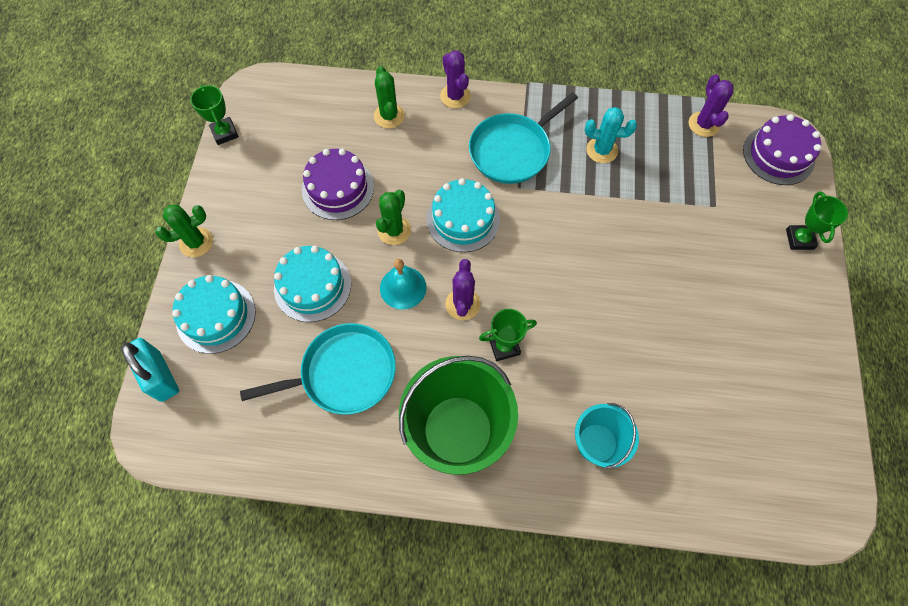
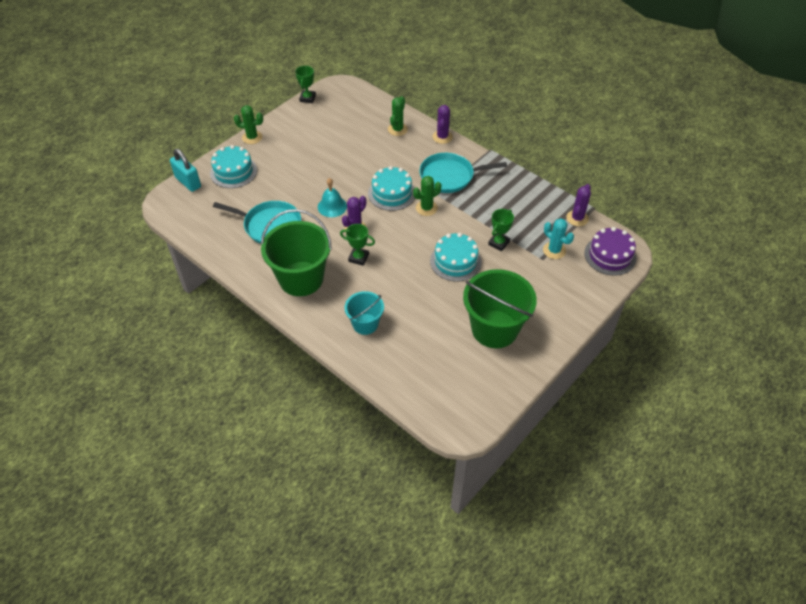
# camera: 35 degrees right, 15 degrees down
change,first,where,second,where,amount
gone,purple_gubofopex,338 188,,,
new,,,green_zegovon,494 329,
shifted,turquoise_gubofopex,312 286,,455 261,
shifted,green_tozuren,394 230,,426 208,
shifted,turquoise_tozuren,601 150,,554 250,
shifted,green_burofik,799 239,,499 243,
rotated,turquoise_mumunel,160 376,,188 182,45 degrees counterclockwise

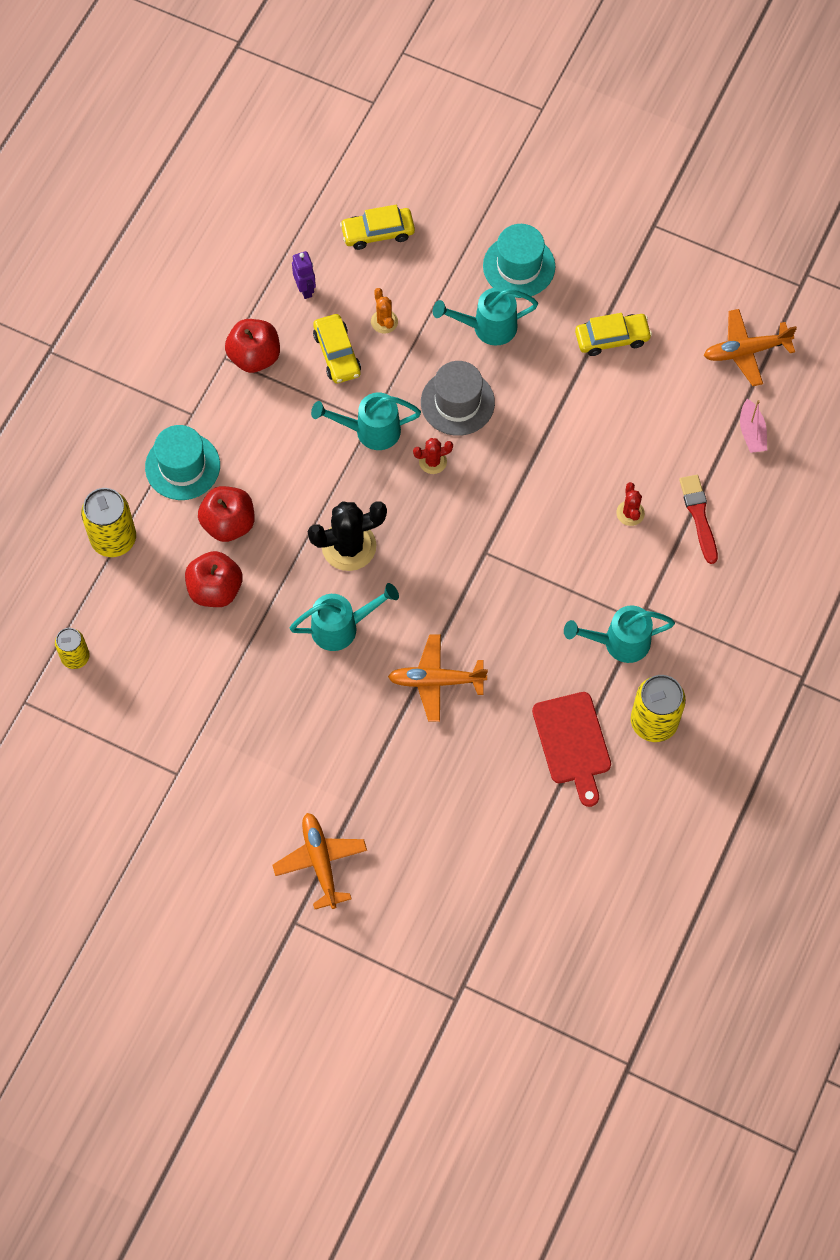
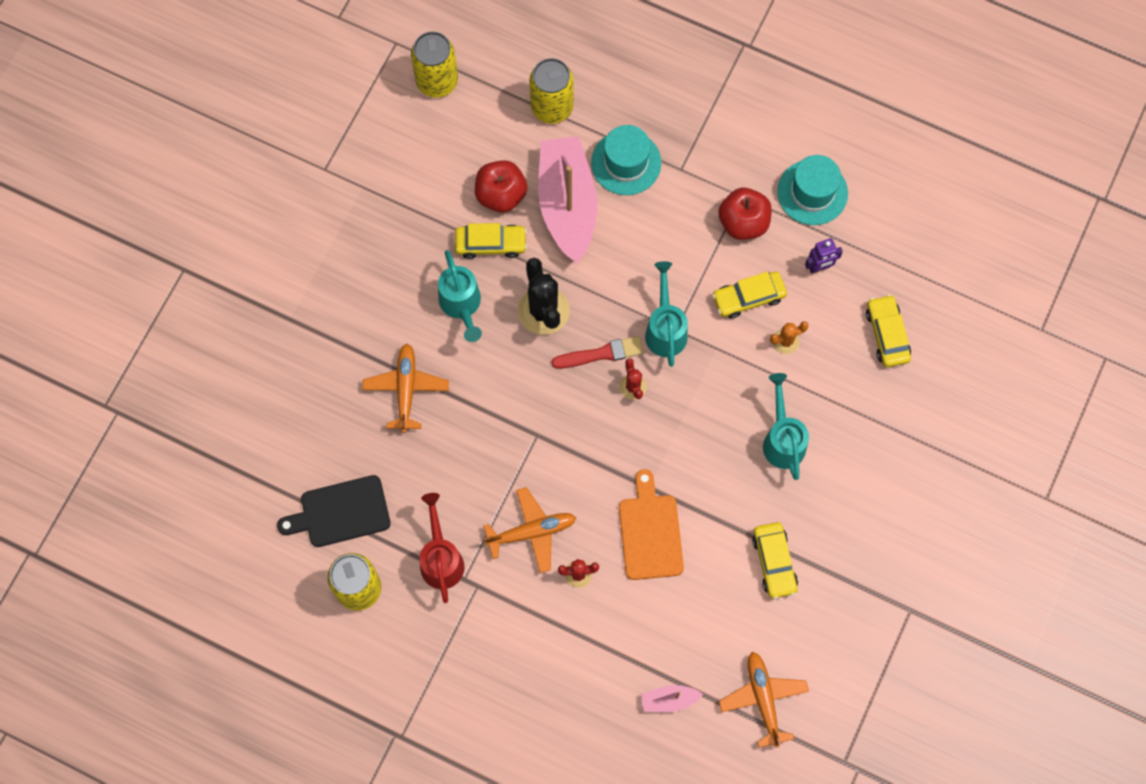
# camera: 90 degrees right, 5 degrees up
change,first,where,second,where,amount
gone,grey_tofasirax,457 402,,,
new,,,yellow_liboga,490 244,
new,,,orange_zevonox,650 532,
shifted,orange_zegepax,320 862,,532 532,
shifted,turquoise_tofasirax,519 266,,812 192,
shifted,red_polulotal,699 516,,601 354,
swapped,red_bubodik,228 523,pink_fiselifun,567 204,
repainted,red_zevonox,573 743,black_zevonox,340 512,
repainted,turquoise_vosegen,619 642,red_vosegen,441 559,
scaled,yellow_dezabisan,75 657,,437 81,x1.63

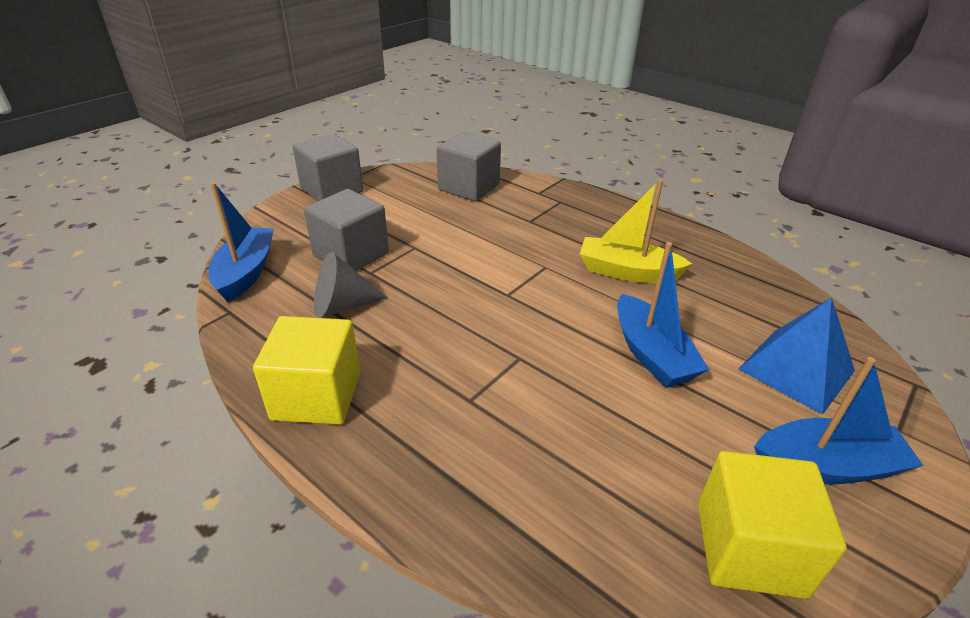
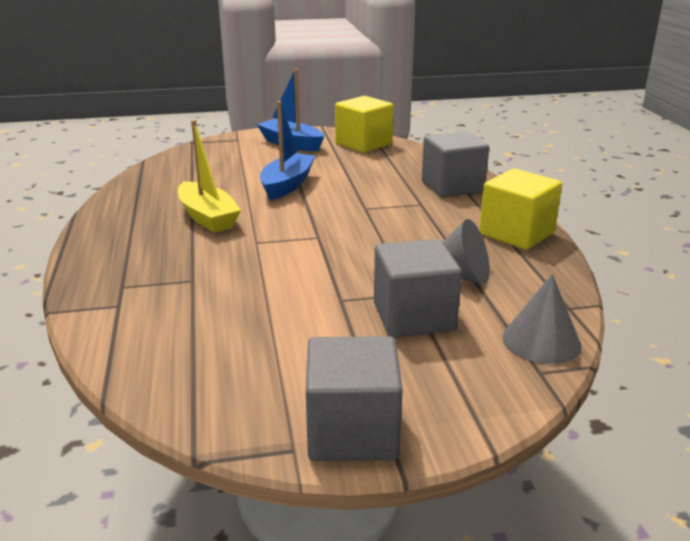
# camera: 140 degrees left, 10 degrees down
change,first,where,second,where,amount
gone,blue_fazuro,796 369,,,
shifted,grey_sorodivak,469 187,,452 186,
swapped,blue_fiselifun,246 272,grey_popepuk,541 341,

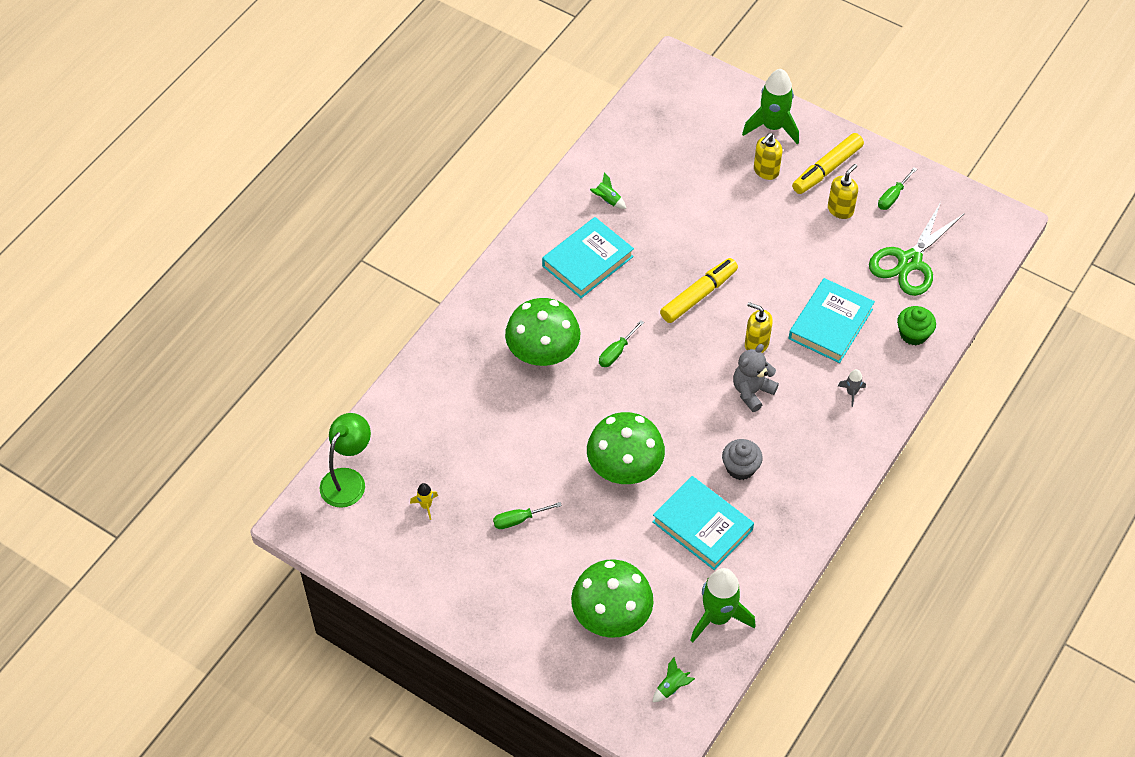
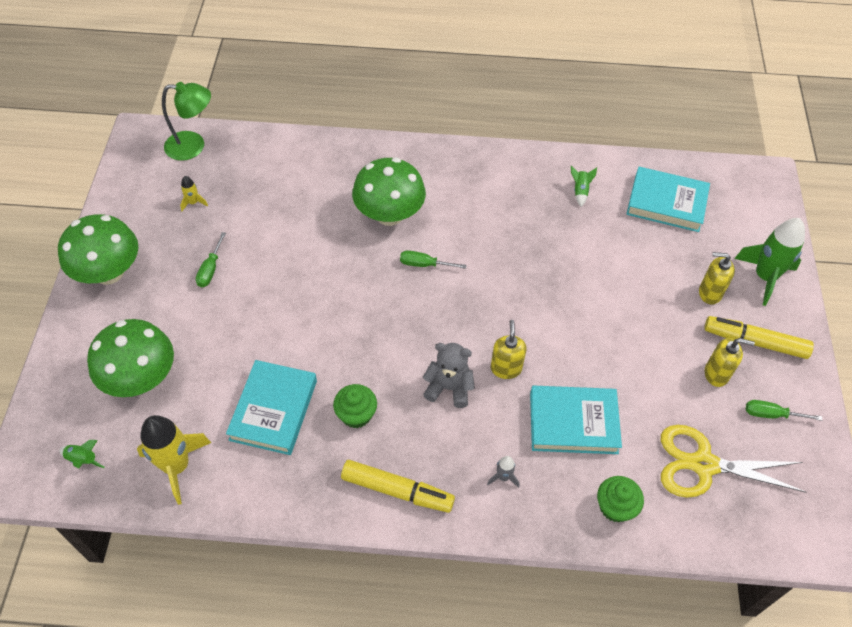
# camera: 60 degrees right, 0 degrees up
change,first,where,second,where,amount
shifted,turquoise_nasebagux,587 261,,666 203,
shifted,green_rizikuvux,624 468,,109 272,
shifted,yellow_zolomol,699 295,,397 491,
repainted,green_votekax,717 617,yellow_votekax,176 466,
repainted,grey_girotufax,740 468,green_girotufax,356 414,
repainted,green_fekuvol,909 261,yellow_fekuvol,704 464,
rotated,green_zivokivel,519 520,,210 269,120 degrees counterclockwise

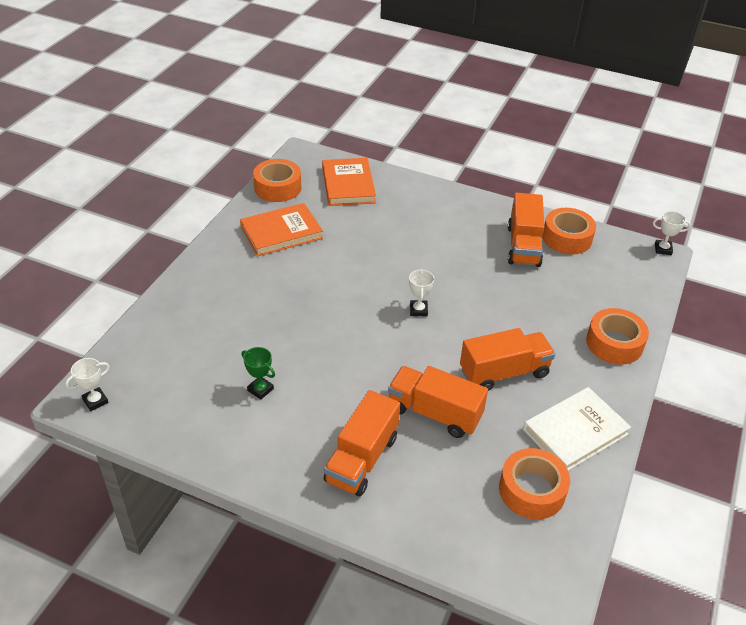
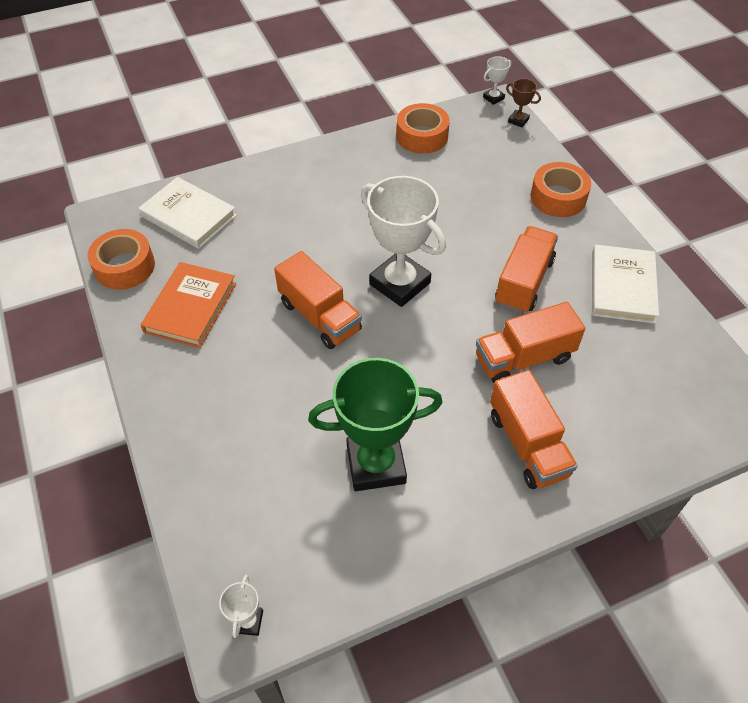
# camera: 45 degrees left, 10 degrees up
change,first,where,second,where,amount
gone,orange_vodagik,532 490,,,
new,,,brown_burofik,518 120,
shifted,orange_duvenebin,523 246,,320 316,
repainted,orange_nasebagux,348 185,white_nasebagux,188 216,
scaled,green_burofik,260 389,,376 464,x2.33
scaled,white_burofik,418 310,,400 283,x2.33

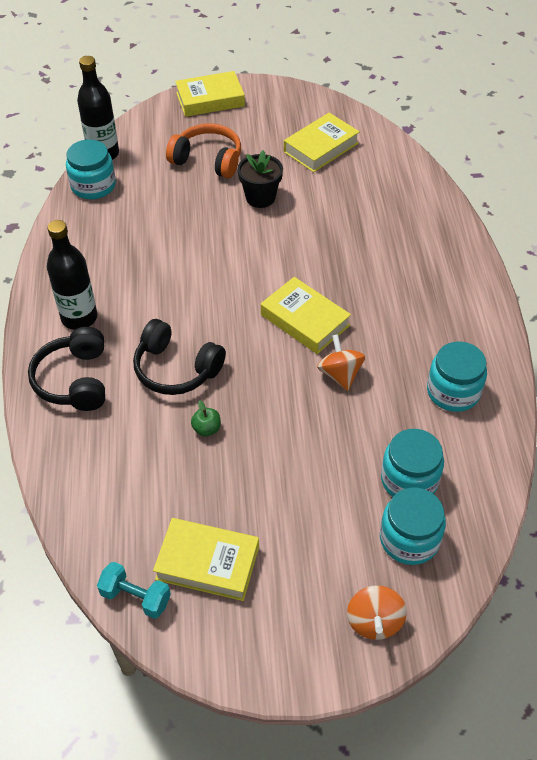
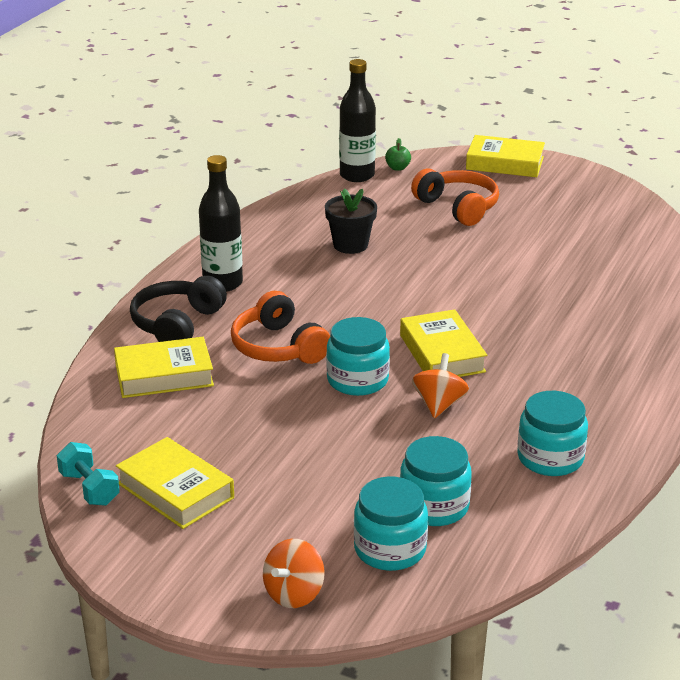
# camera: 30 degrees right, 20 degrees down
change,first,where,second,where,amount
shifted,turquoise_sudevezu,93 186,,357 380,
shifted,green_bubodik,206 429,,397 168,
shifted,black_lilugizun,260 198,,350 245,
shifted,yellow_nasebagux,321 148,,164 375,
repainted,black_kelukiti,176 369,orange_kelukiti,278 347,

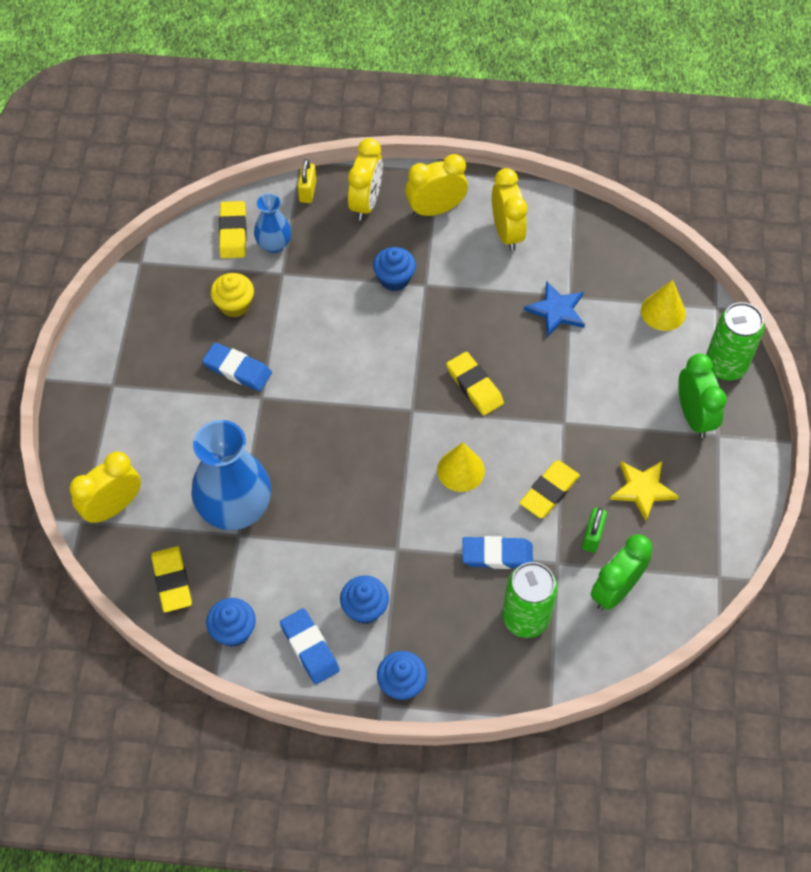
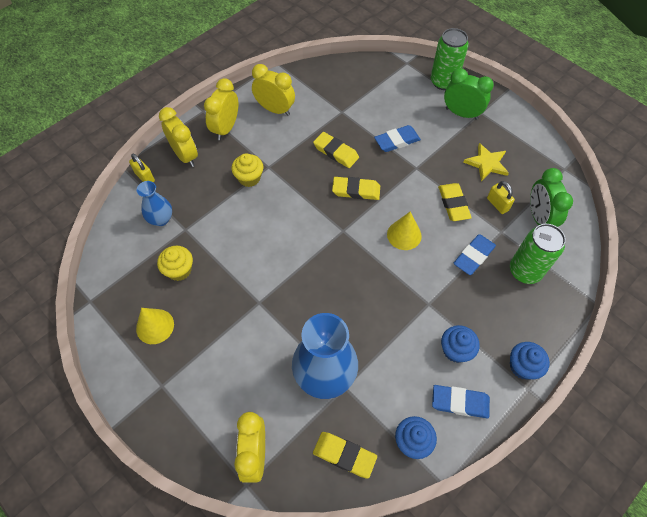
# camera: 50 degrees left, 0 degrees up
change,first,where,second,where,amount
gone,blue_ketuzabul,556 310,,,
shifted,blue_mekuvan,237 369,,397 141,
shifted,yellow_mekuvan,233 232,,336 152,
shifted,yellow_popepuk,663 312,,155 326,
repainted,blue_girotufax,394 279,yellow_girotufax,249 178,
repainted,green_mumunel,592 536,yellow_mumunel,497 204,

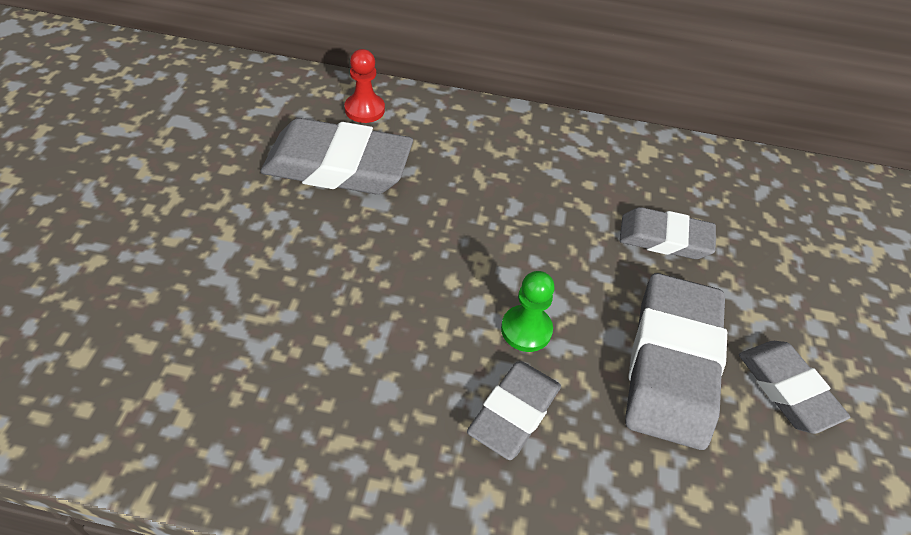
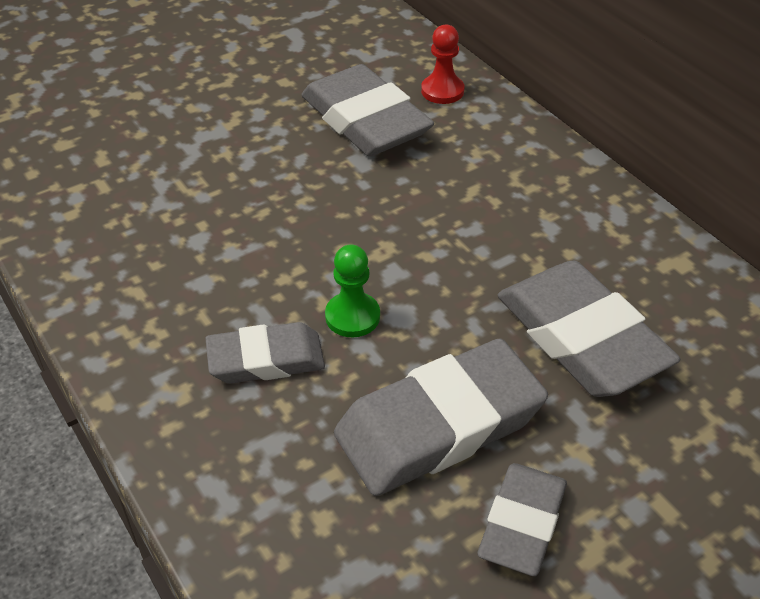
# camera: 50 degrees right, 5 degrees down
change,first,where,second,where,amount
scaled,grey_mekuvan,664 238,,581 337,x1.66

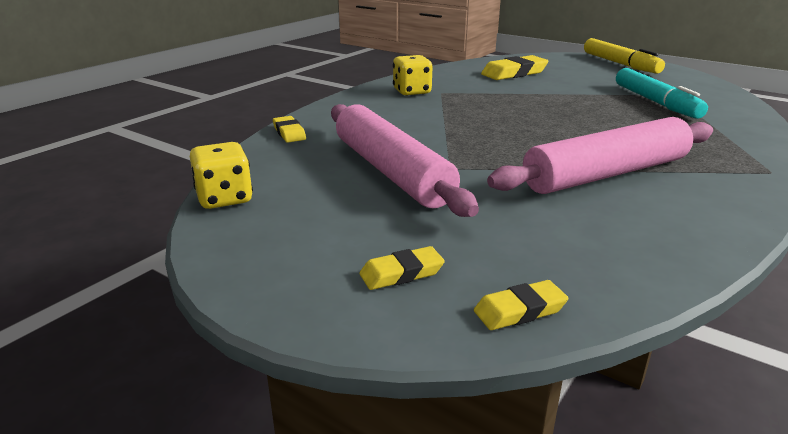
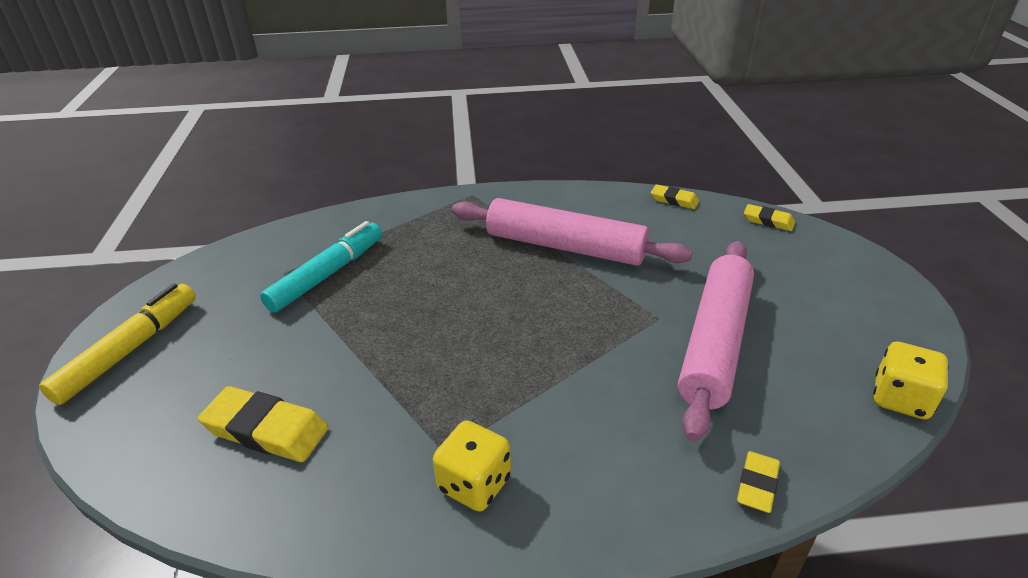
# camera: 130 degrees left, 10 degrees up
change,first,where,second,where,amount
shifted,yellow_mekuvan,401 273,,674 200,

